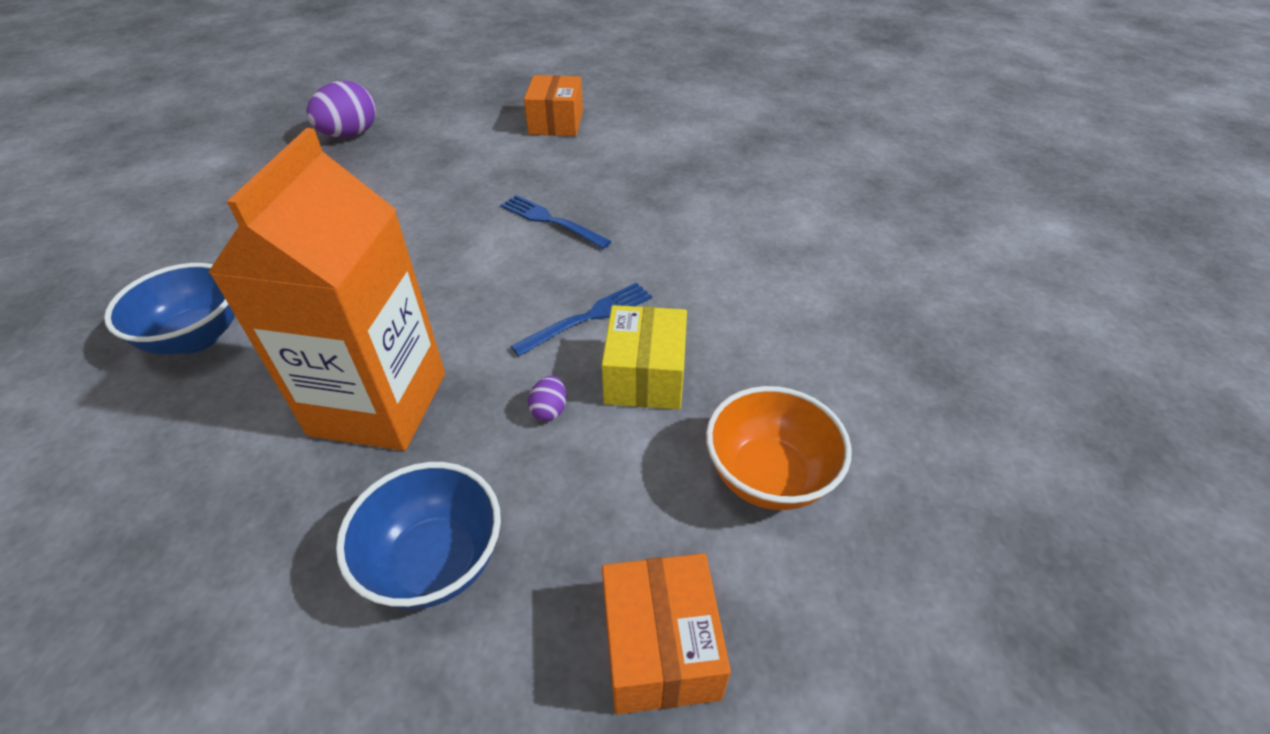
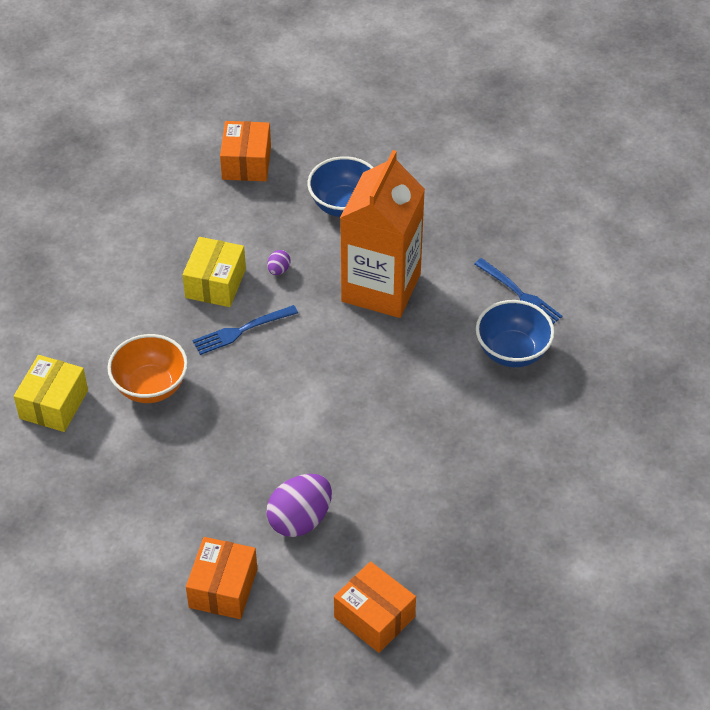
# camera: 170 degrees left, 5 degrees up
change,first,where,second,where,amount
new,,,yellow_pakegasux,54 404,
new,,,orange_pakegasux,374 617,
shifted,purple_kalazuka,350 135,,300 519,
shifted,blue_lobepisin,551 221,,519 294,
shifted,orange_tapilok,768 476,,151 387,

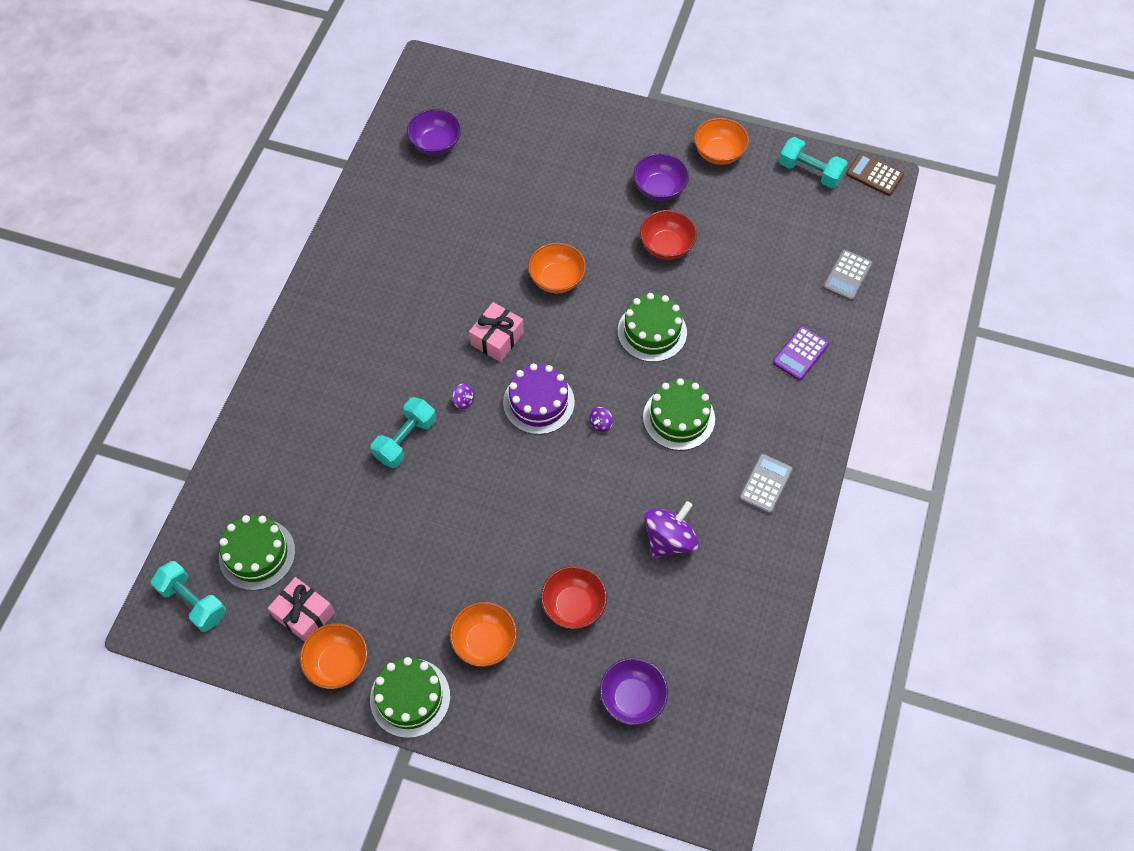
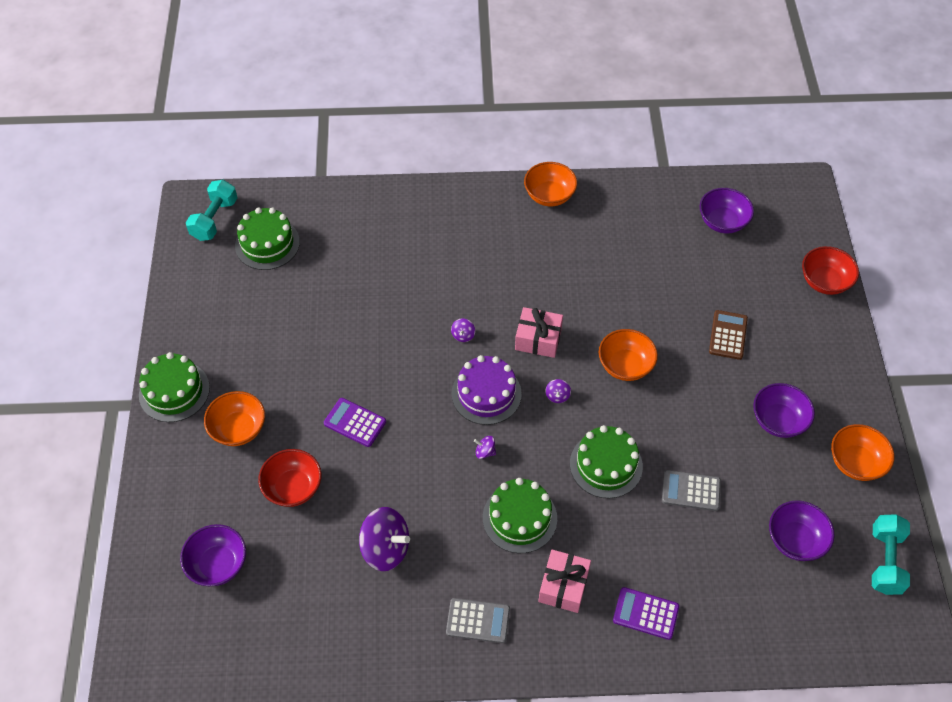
# camera: 70 degrees right, 5 degrees down
change,first,where,second,where,amount
gone,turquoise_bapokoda,405 439,,,
new,,,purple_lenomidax,355 422,
new,,,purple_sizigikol,557 396,
new,,,purple_tapilok,795 540,
shifted,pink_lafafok,304 615,,563 586,
shifted,orange_tapilok,338 663,,549 195,
shifted,red_tapilok,666 246,,824 281,
shifted,grey_lenomidax,847 276,,691 491,
shifted,brown_lenomidax,874 175,,728 335,

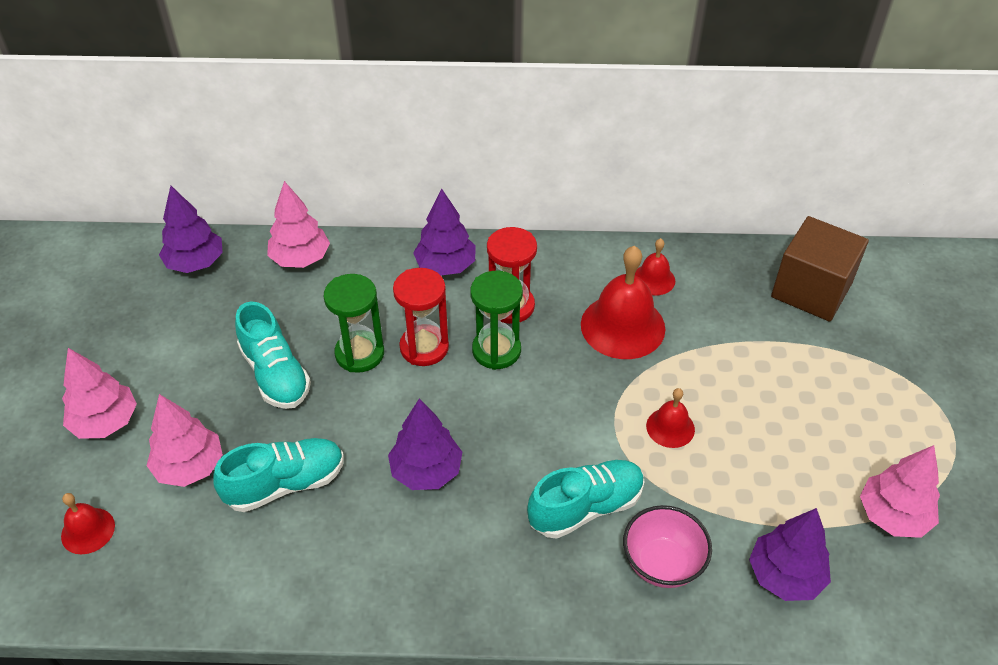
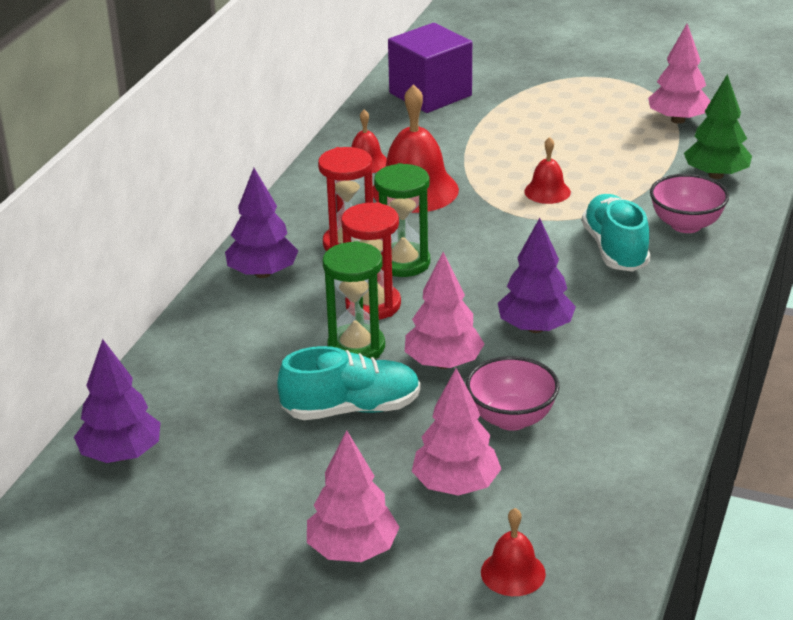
# camera: 70 degrees left, 15 degrees down
change,first,where,second,where,amount
shifted,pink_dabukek,300 259,,443 363,
swapped,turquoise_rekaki,285 484,pink_tapilok,511 418,
repainted,purple_dabukek,785 575,green_dabukek,715 175,
repainted,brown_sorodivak,811 290,purple_sorodivak,430 94,

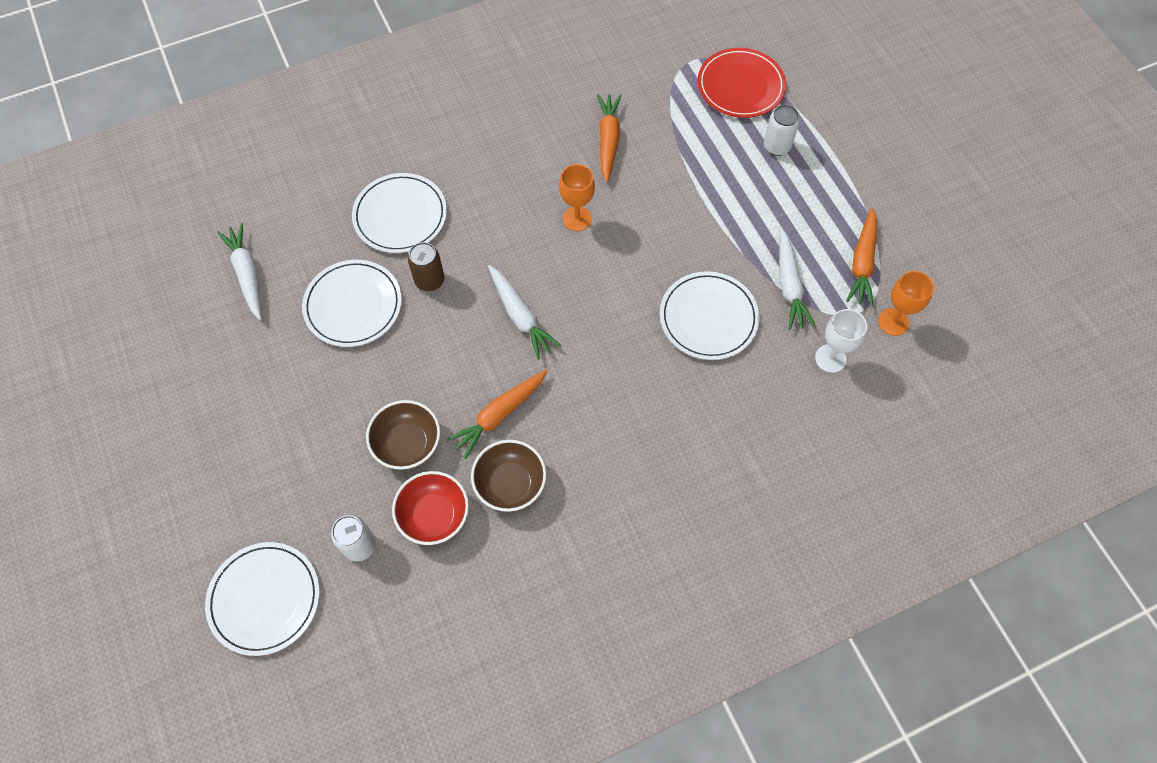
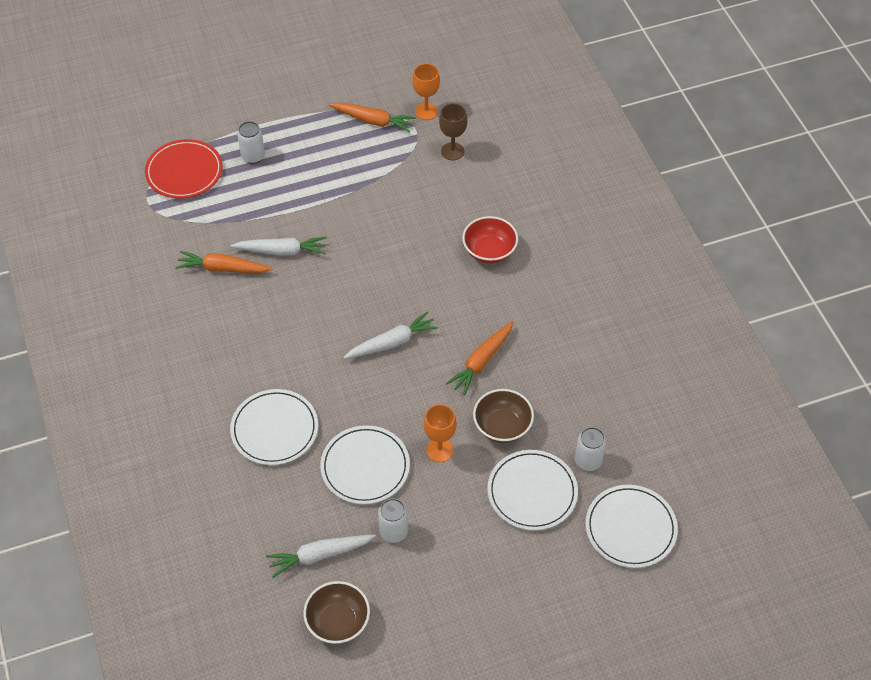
# camera: 85 degrees left, 10 degrees down
change,first,where,second,where,amount
gone,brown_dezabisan,429 280,,,
new,,,white_dezabisan,393 532,
shifted,red_tapilok,434 515,,489 251,
shifted,brown_tapilok,510 484,,338 622,
shifted,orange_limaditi,577 219,,439 450,
shifted,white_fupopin,708 318,,532 492,
shifted,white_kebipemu,789 285,,282 251,
repainted,white_limaditi,830 358,brown_limaditi,452 151,
rotated,orange_kebipemu,499 415,,481 361,75 degrees clockwise

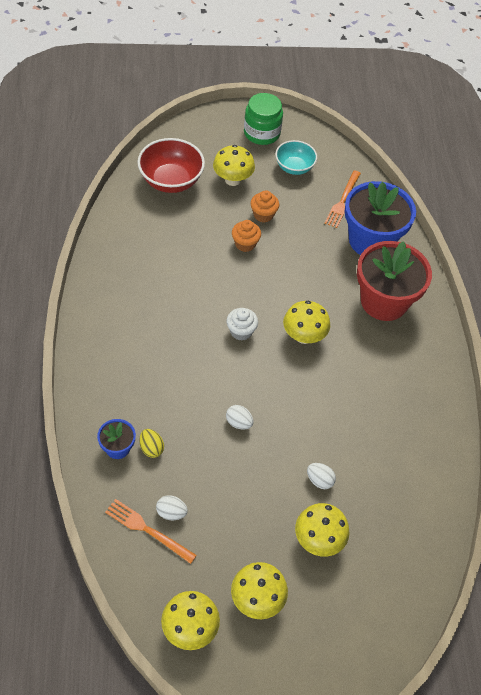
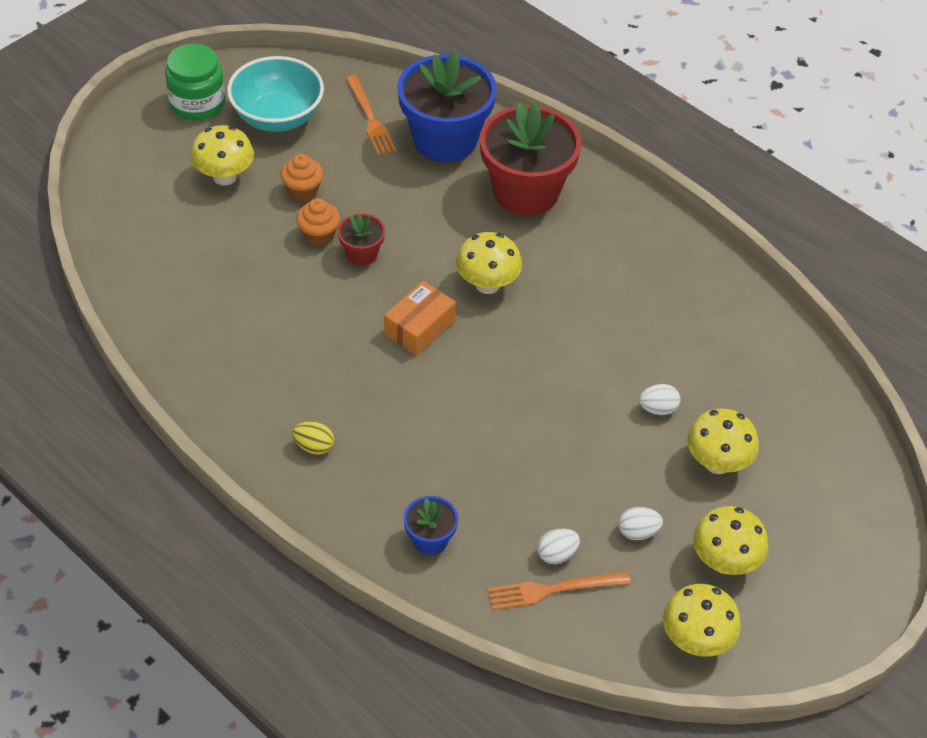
# camera: 40 degrees left, 5 degrees down
change,first,where,second,where,amount
gone,red_tapilok,171 181,,,
new,,,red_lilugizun,362 254,
shifted,yellow_kalazuka,151 448,,314 446,
shifted,white_kalazuka,238 423,,638 532,
swapped,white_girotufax,241 331,orange_pakegasux,419 327,
scaled,turquoise_tapilok,294 167,,277 117,x1.54

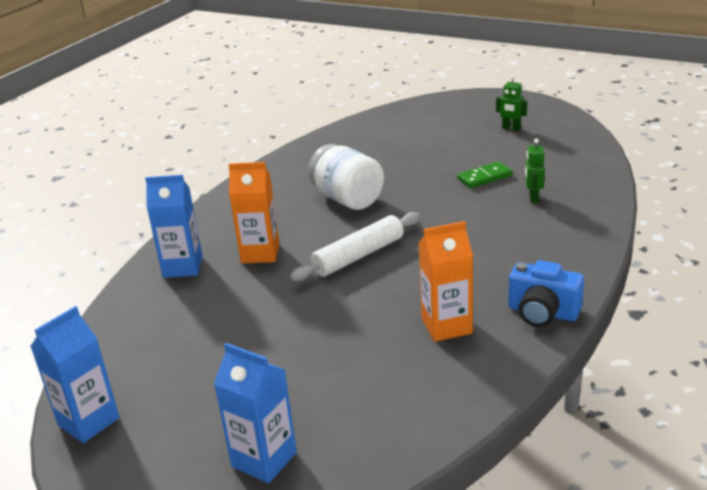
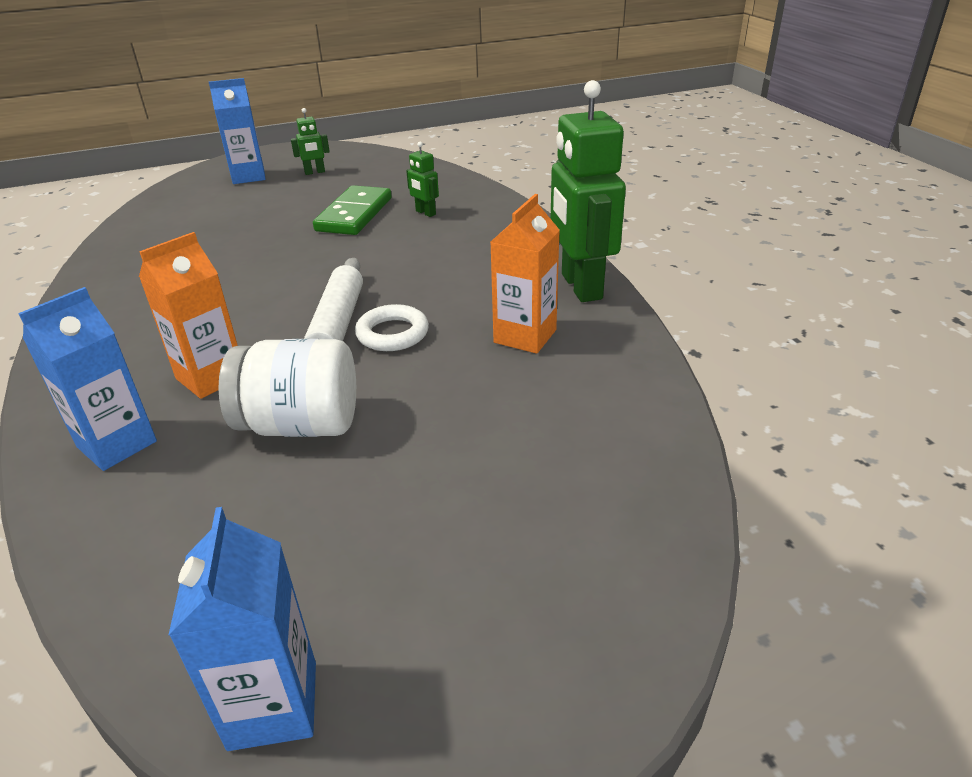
# camera: 50 degrees left, 5 degrees up
change,first,where,second,where,amount
new,,,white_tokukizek,392 334,
shifted,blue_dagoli,264 459,,248 176,
shifted,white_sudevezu,347 199,,300 425,
swapped,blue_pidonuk,542 313,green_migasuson,580 286,
scaled,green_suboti,484 177,,354 214,x1.60

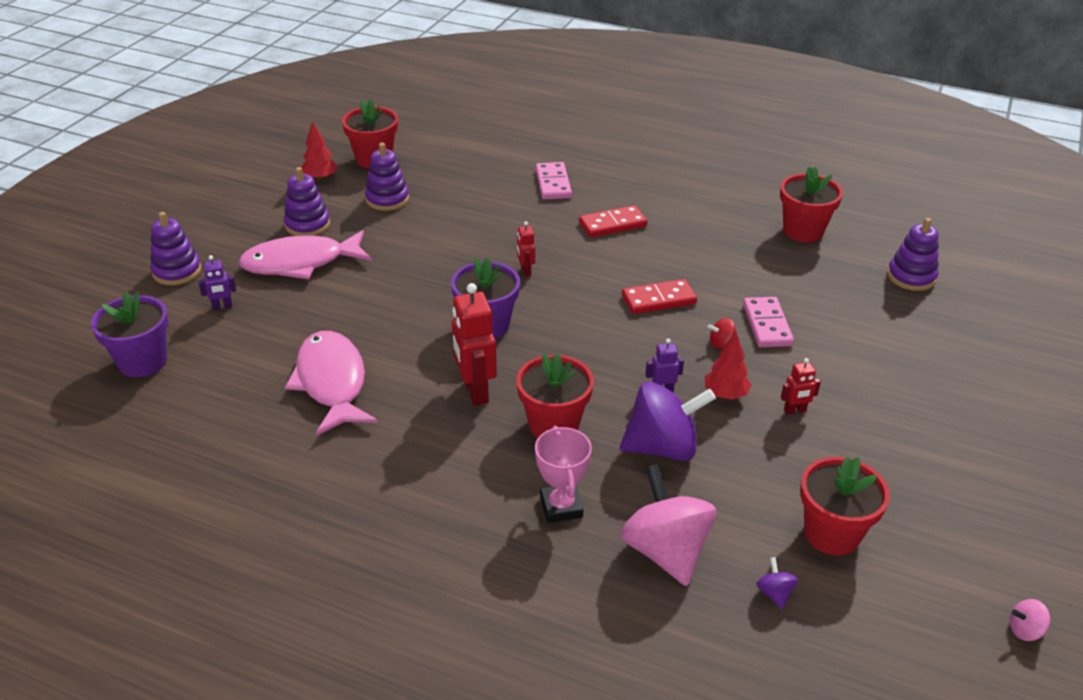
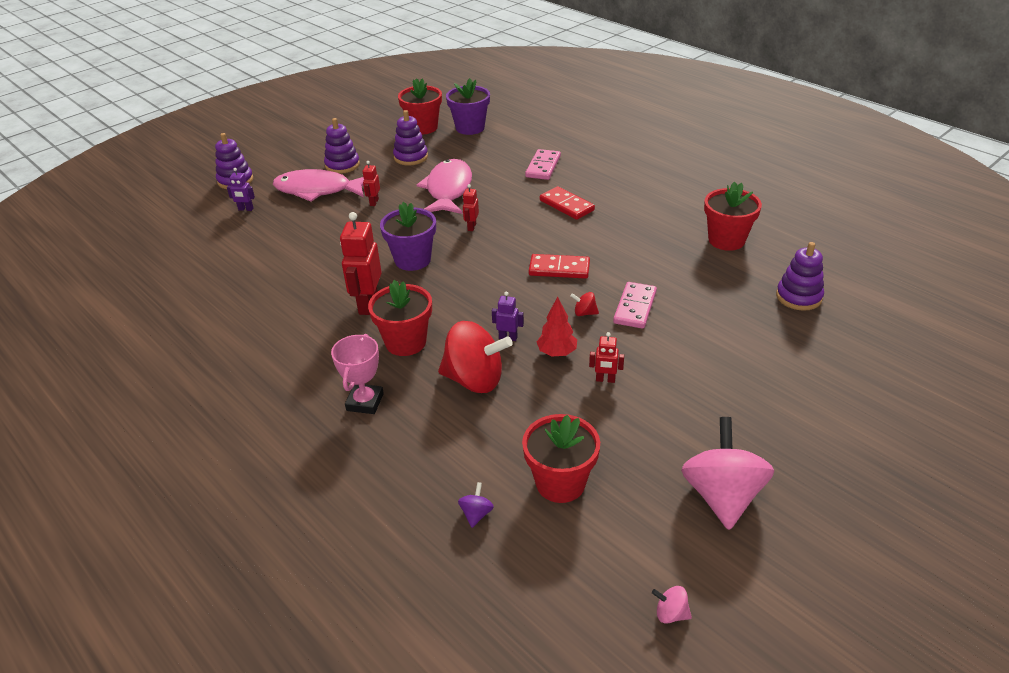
# camera: 25 degrees right, 0 degrees up
change,first,where,second,where,amount
gone,red_dabukek,320 178,,,
new,,,red_migasuson,374 202,
shifted,purple_lilugizun,143 362,,470 128,
shifted,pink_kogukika,332 382,,448 189,
shifted,pink_sizigikol,665 551,,722 496,
repainted,purple_sizigikol,662 447,red_sizigikol,474 380,
rotated,red_suboti,612 224,,566 205,45 degrees clockwise

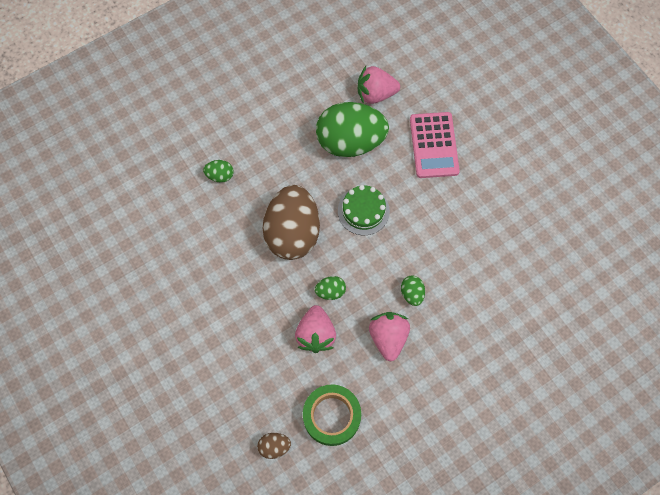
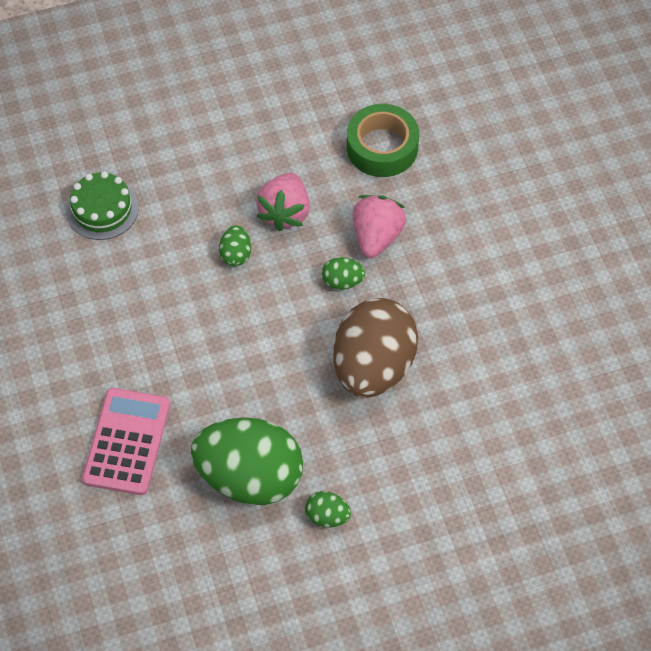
# camera: 165 degrees left, 10 degrees down
change,first,where,second,where,amount
gone,brown_kalazuka,274 446,,,
gone,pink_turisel,375 94,,,
shifted,green_kalazuka,220 175,,327 516,
shifted,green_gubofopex,363 211,,102 209,

